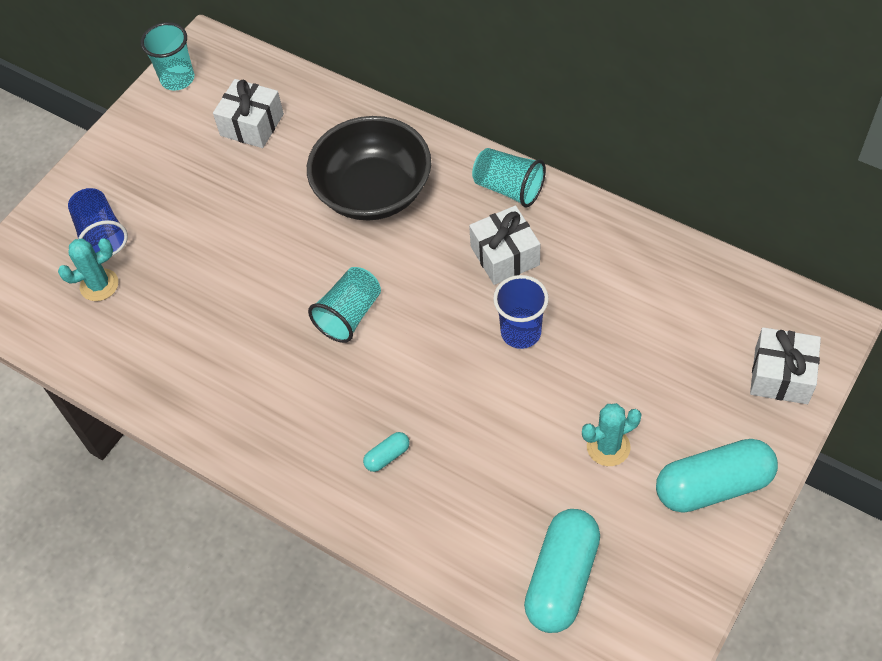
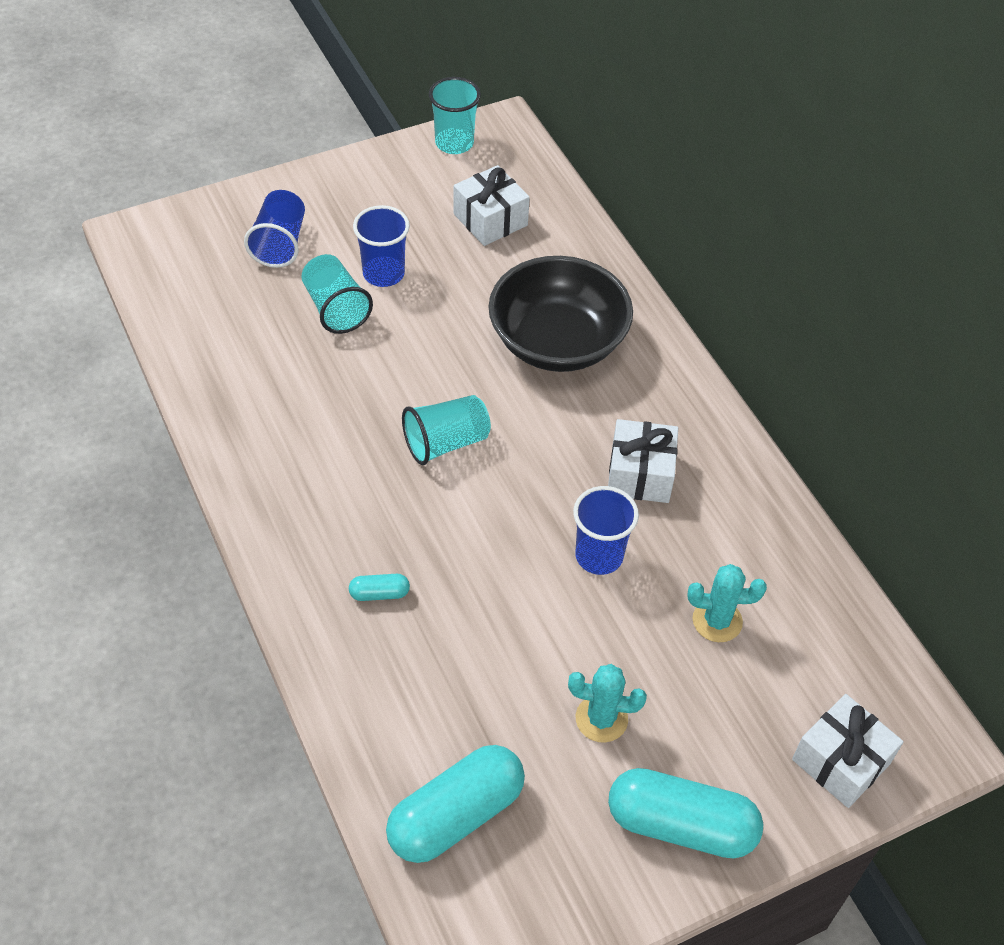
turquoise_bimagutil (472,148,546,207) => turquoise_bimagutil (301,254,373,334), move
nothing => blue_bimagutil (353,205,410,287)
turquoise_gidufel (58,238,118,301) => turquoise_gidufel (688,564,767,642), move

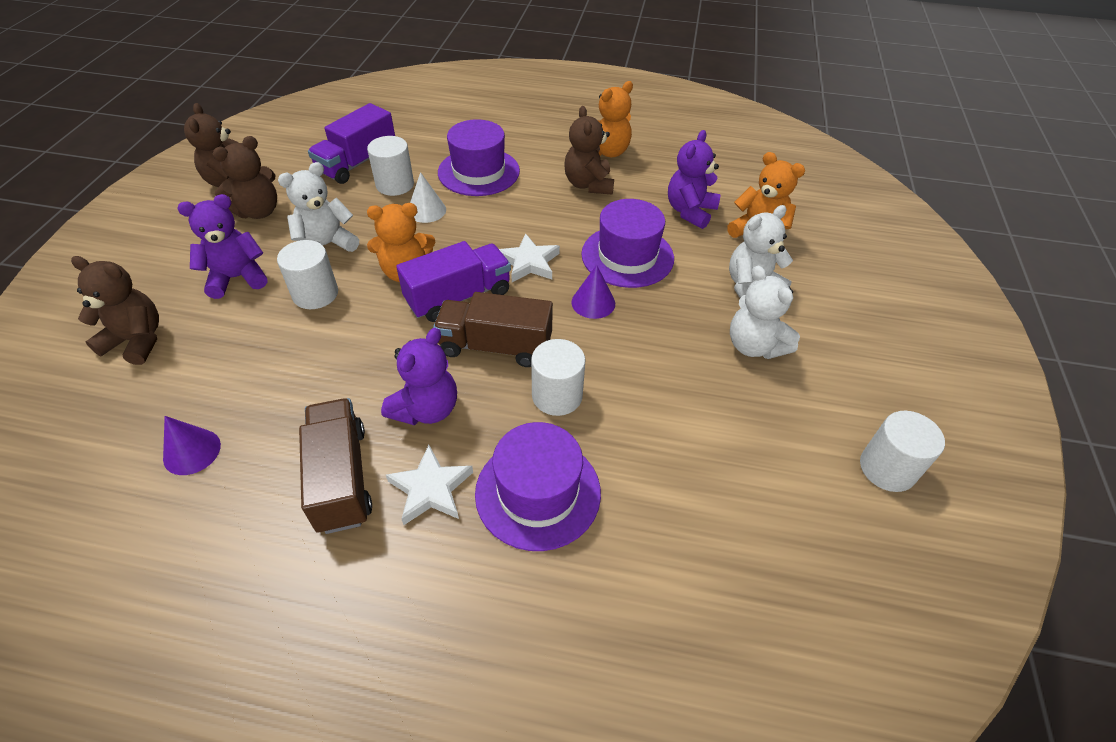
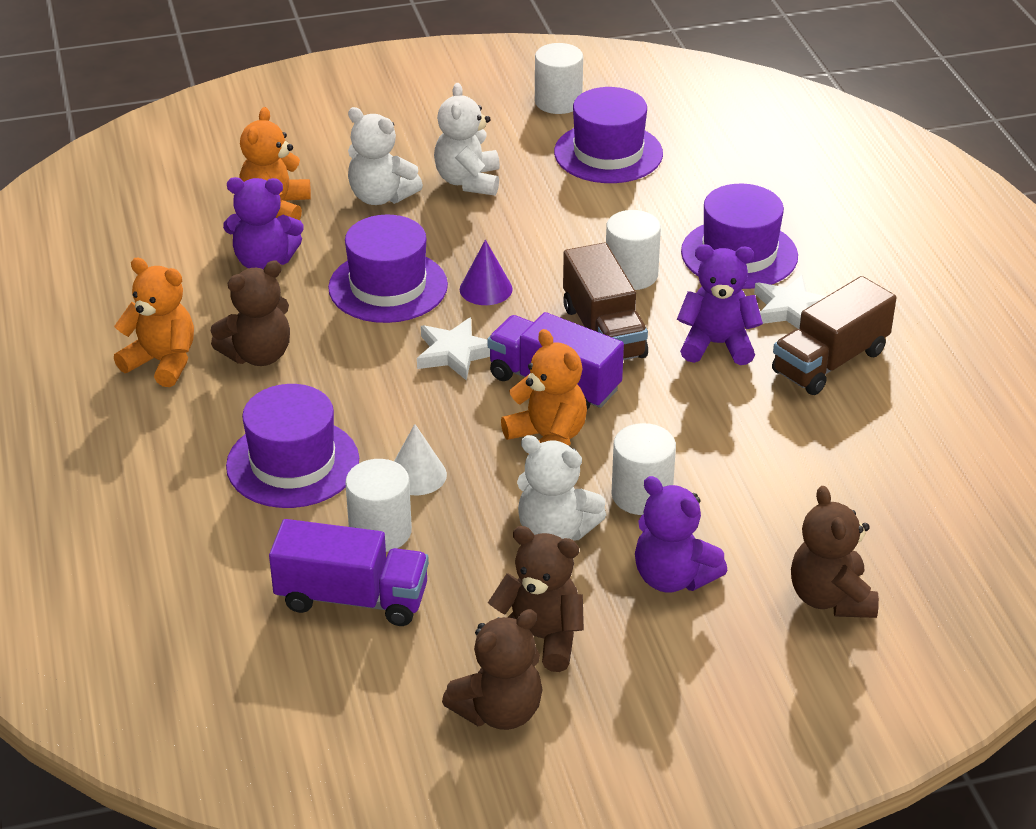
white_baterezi (730,266,800,359) => white_baterezi (434,83,500,196), 150 degrees clockwise
nothing => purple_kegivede (554,87,663,183)
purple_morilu (163,416,221,475) => nothing

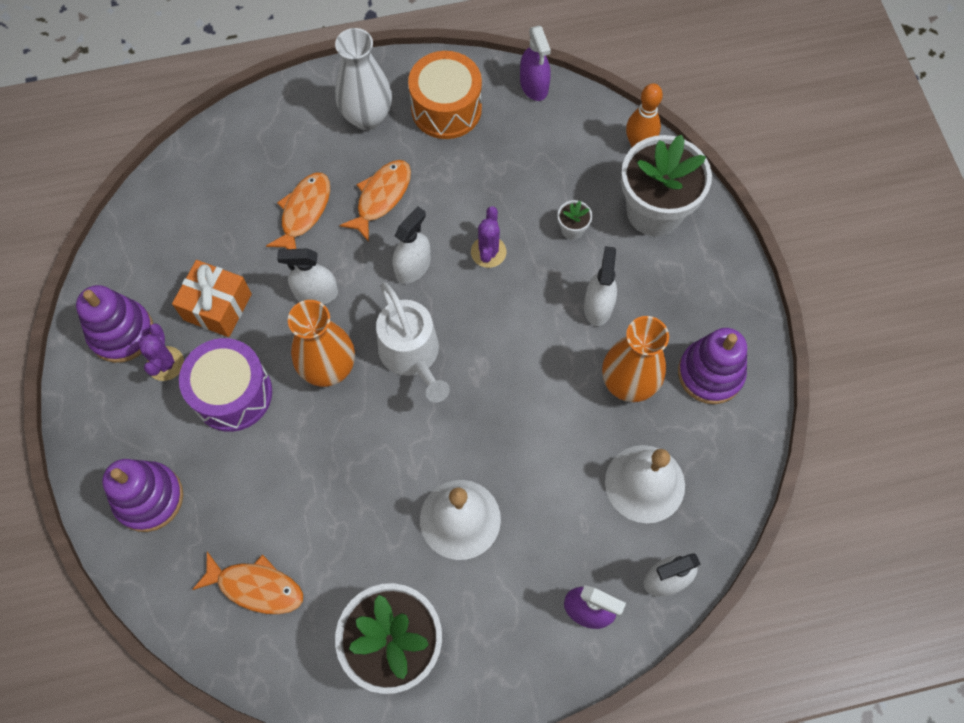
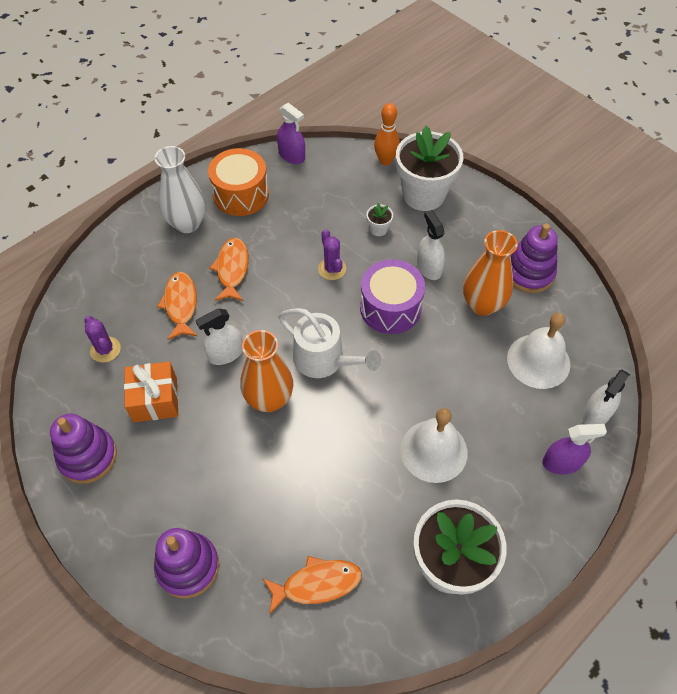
purple_gidufel (138,323,184,381) => purple_gidufel (84,316,121,363), move
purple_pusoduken (179,338,272,432) => purple_pusoduken (360,259,425,334), move
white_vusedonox (393,206,431,284) => nothing

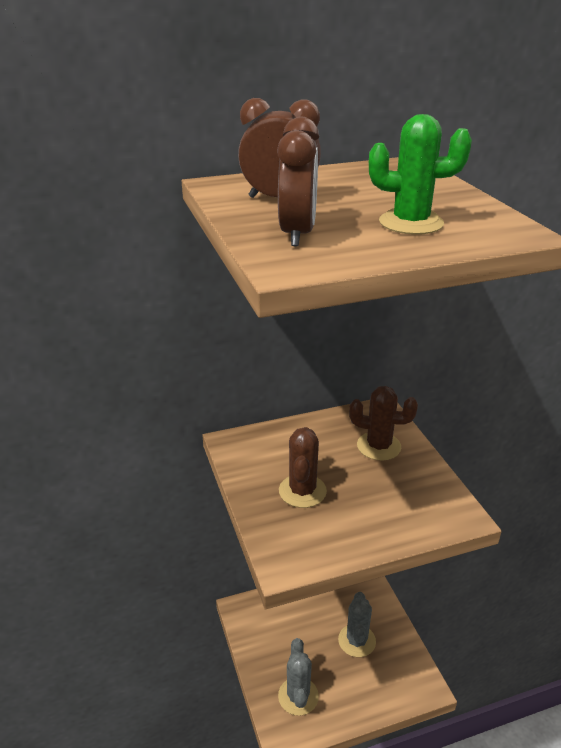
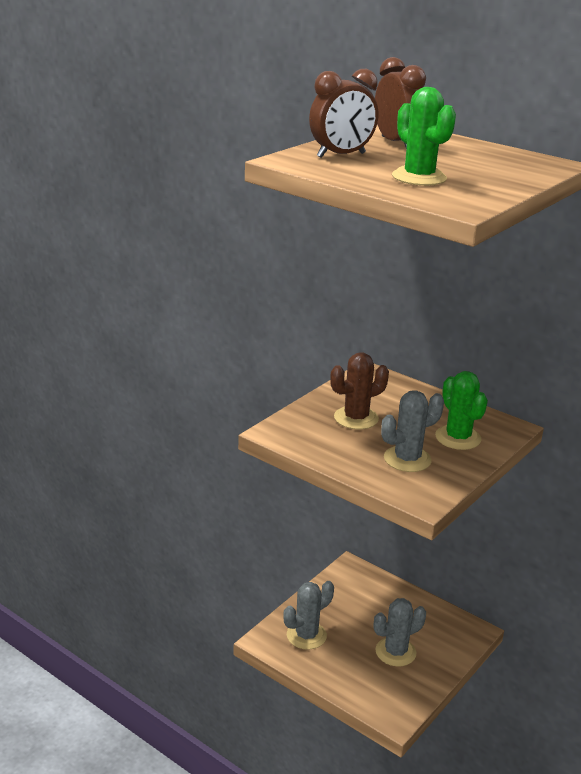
nothing => grey_gidufel (381,390,444,472)
brown_gidufel (349,386,418,460) => green_gidufel (435,371,488,450)

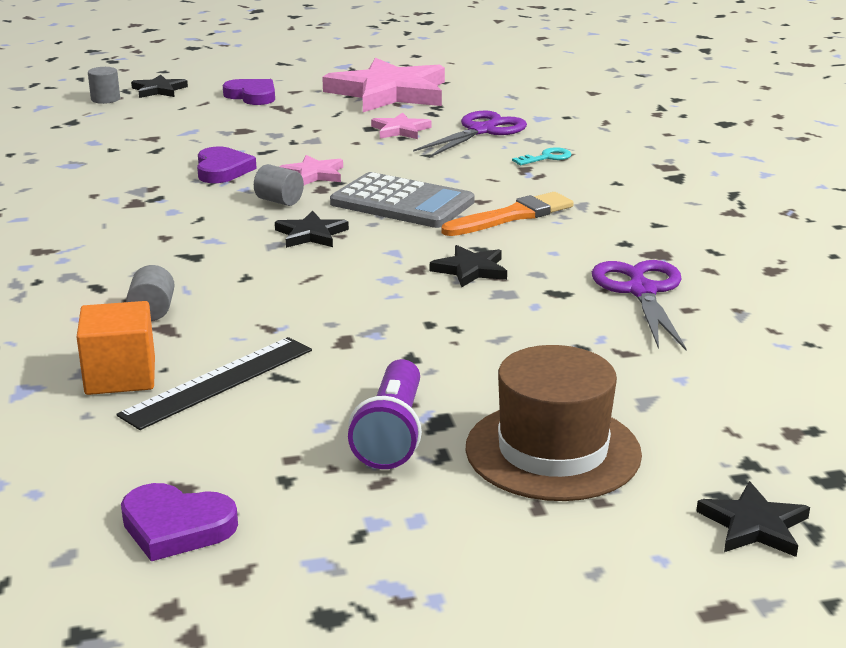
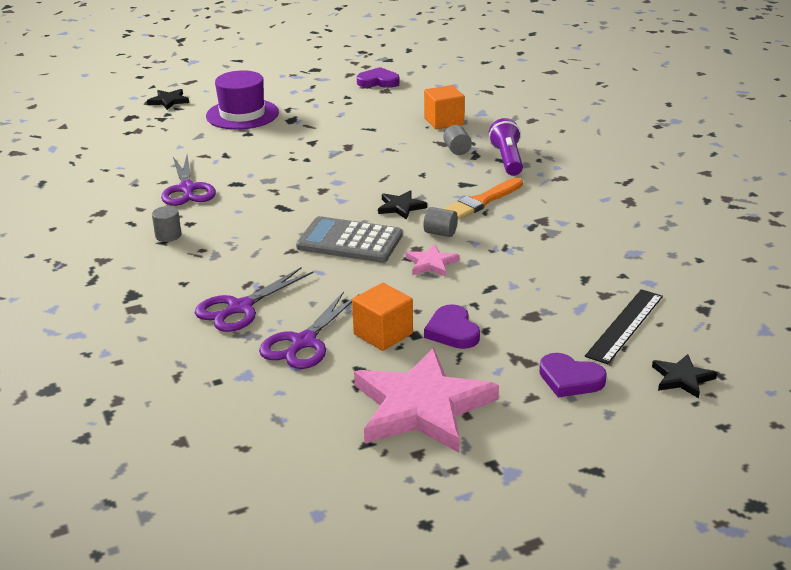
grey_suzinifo (88,67,120,104) => grey_suzinifo (152,206,181,242), move
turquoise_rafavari (512,147,572,165) => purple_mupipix (195,267,313,332)
brown_kegivede (466,345,642,501) => purple_kegivede (206,70,279,130)
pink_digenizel (371,112,432,139) => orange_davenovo (352,283,413,351)
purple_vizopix (197,146,257,183) => purple_vizopix (424,304,480,349), move
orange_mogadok (442,192,574,236) => orange_mogadok (444,178,523,219), move
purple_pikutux (348,359,422,469) => purple_pikutux (489,118,523,176), move
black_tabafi (117,337,312,430) => black_tabafi (585,289,663,364), move
black_digenizel (430,245,507,287) => nothing

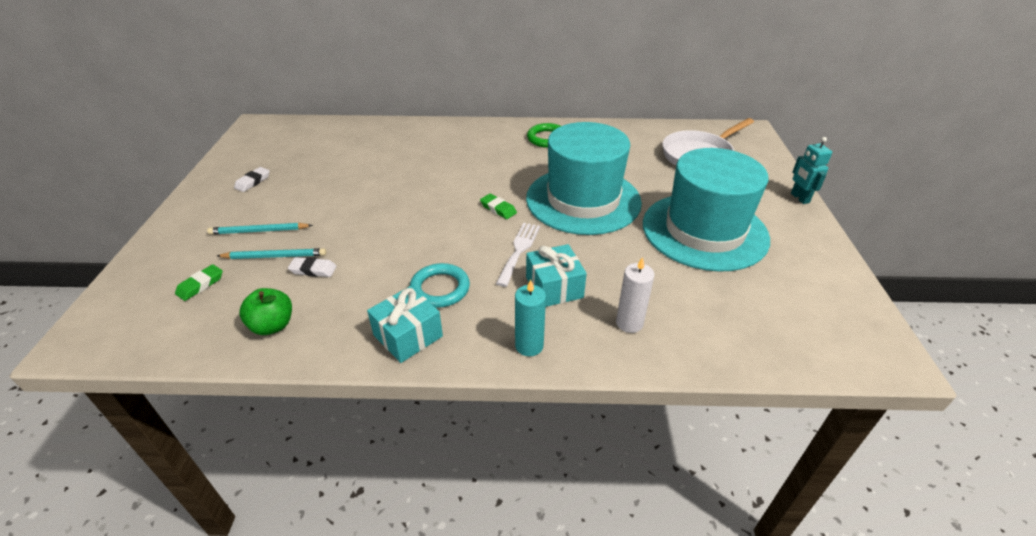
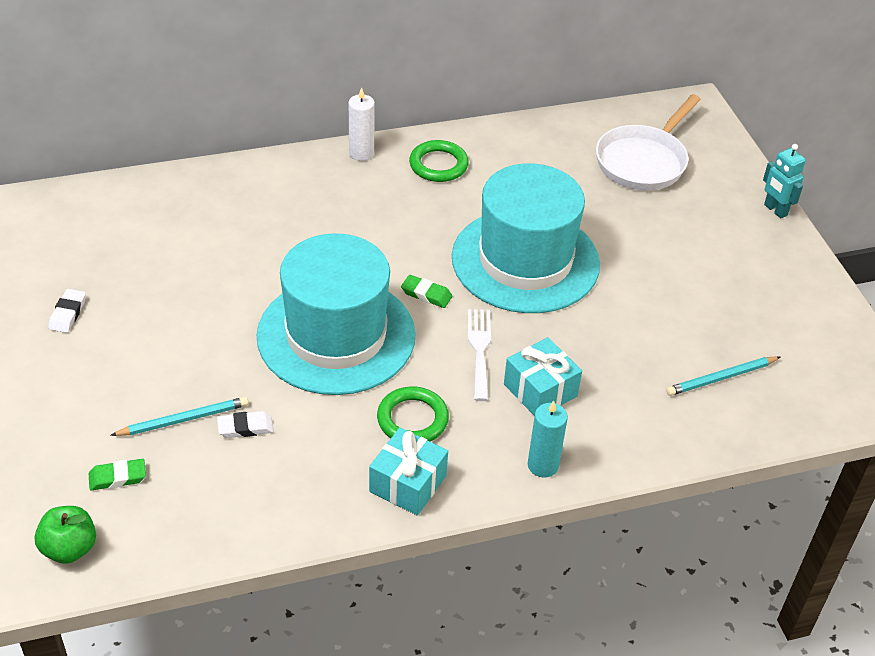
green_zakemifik (239,288,292,335) => green_zakemifik (35,506,96,564), move
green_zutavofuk (175,264,223,301) => green_zutavofuk (89,459,146,491), 60 degrees clockwise
turquoise_kegivede (643,148,770,272) => turquoise_kegivede (257,233,416,395), move
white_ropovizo (616,257,655,333) => white_ropovizo (349,87,375,161), move
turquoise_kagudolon (410,263,470,308) => green_kagudolon (377,387,449,442)
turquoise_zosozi (207,223,313,235) => turquoise_zosozi (666,356,780,396), move

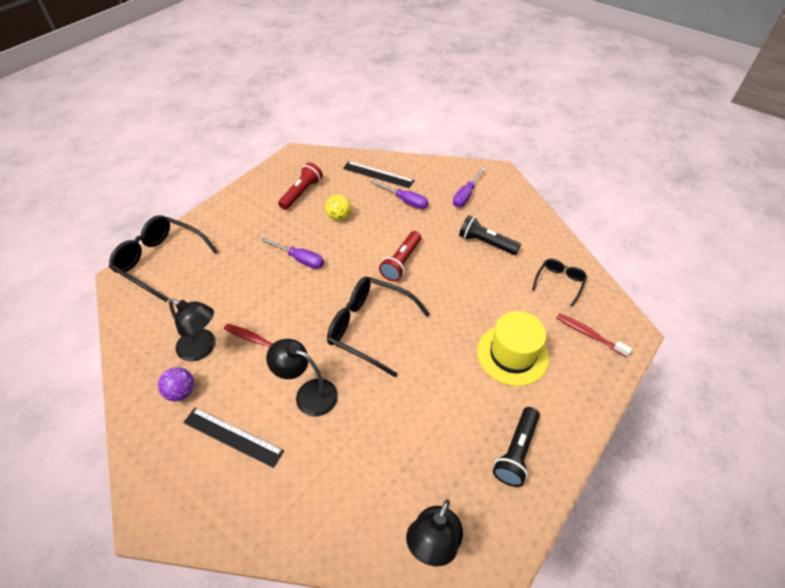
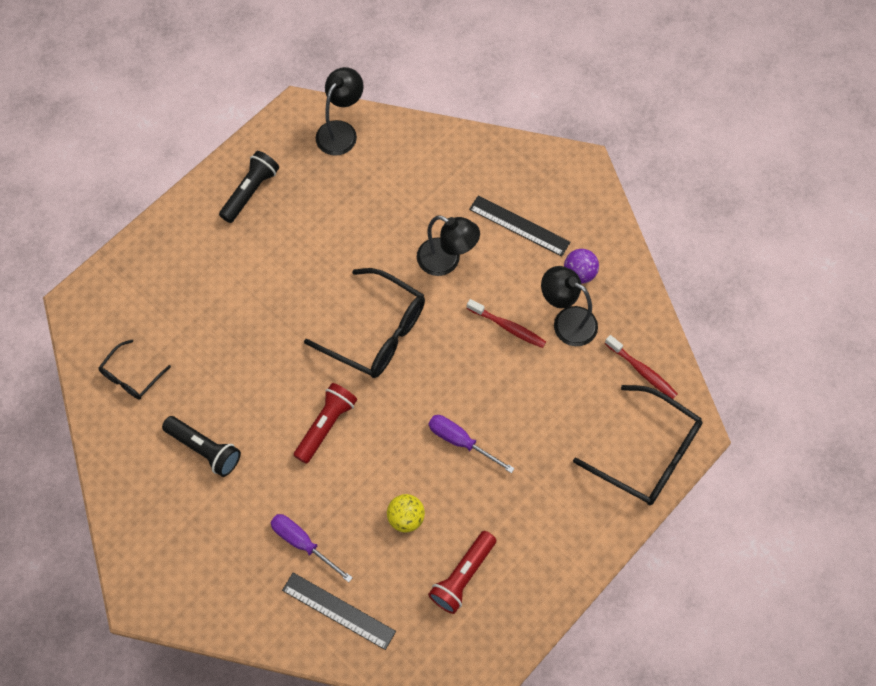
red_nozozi (557,313,632,357) => red_nozozi (605,335,678,399), move
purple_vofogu (453,167,485,207) => nothing
yellow_kegivede (477,311,549,386) => nothing

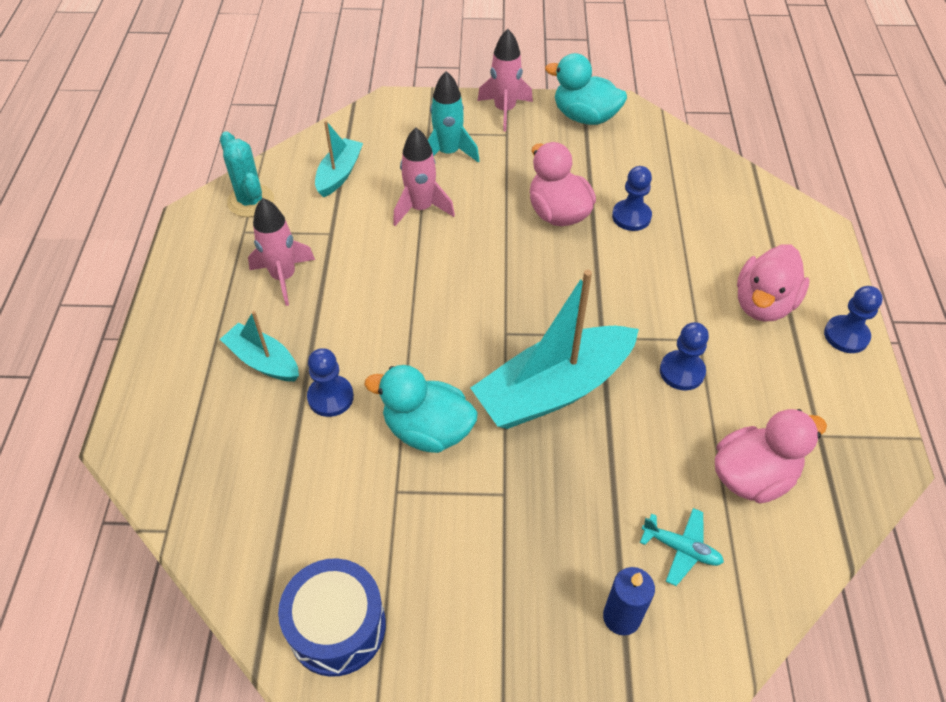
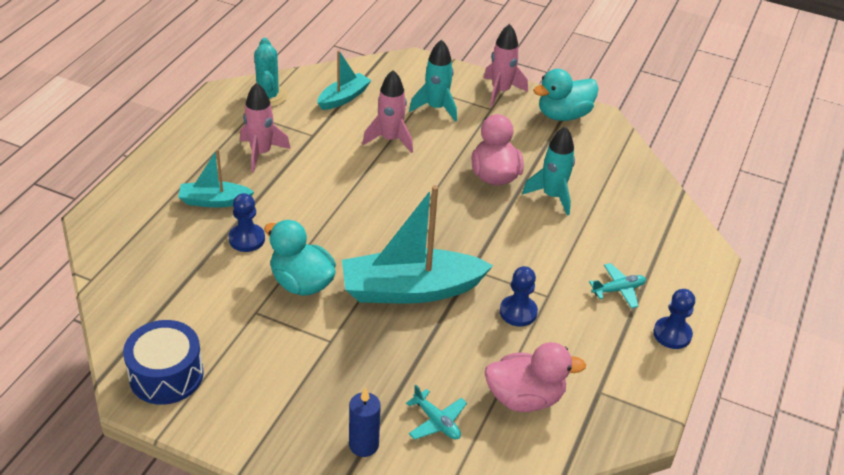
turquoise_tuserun (220,311,299,381) => turquoise_tuserun (178,149,254,208), 60 degrees counterclockwise
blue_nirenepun (612,166,652,231) => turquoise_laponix (522,126,575,216)
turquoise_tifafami (545,53,627,125) => turquoise_tifafami (533,69,599,121), 75 degrees counterclockwise
pink_tifafami (737,244,809,322) => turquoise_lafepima (589,263,646,308)

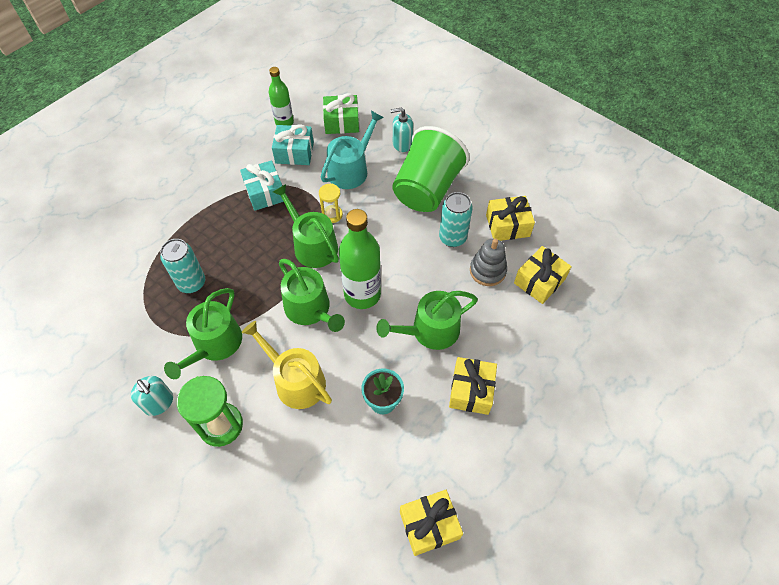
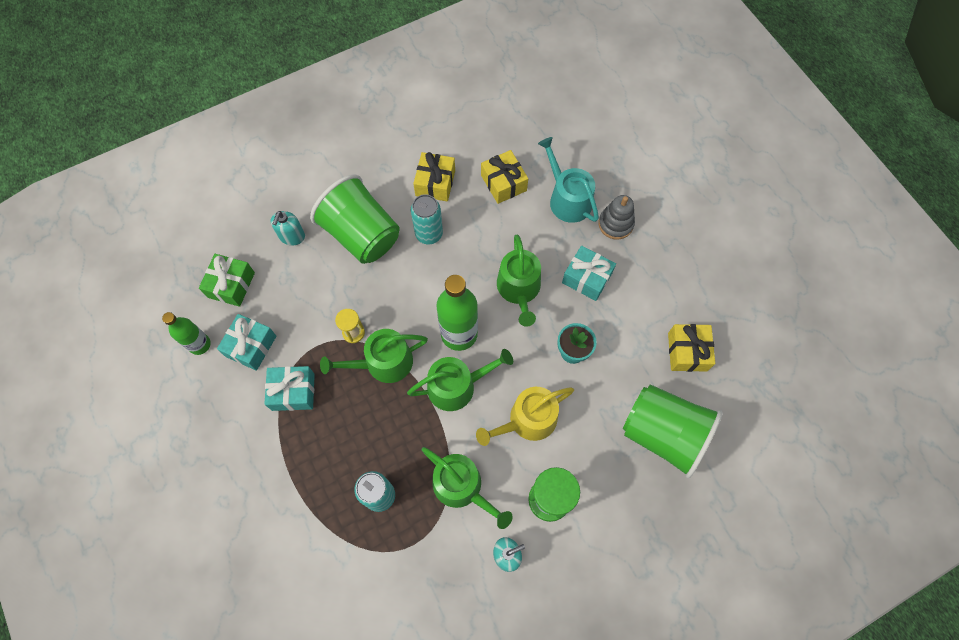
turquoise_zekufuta (321,111,384,189) => turquoise_zekufuta (538,137,599,223), move
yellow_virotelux (449,357,497,415) => turquoise_virotelux (562,246,616,301)
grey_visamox (470,239,507,286) => grey_visamox (598,195,635,240), move
nothing => green_bimagutil (623,384,723,478)

